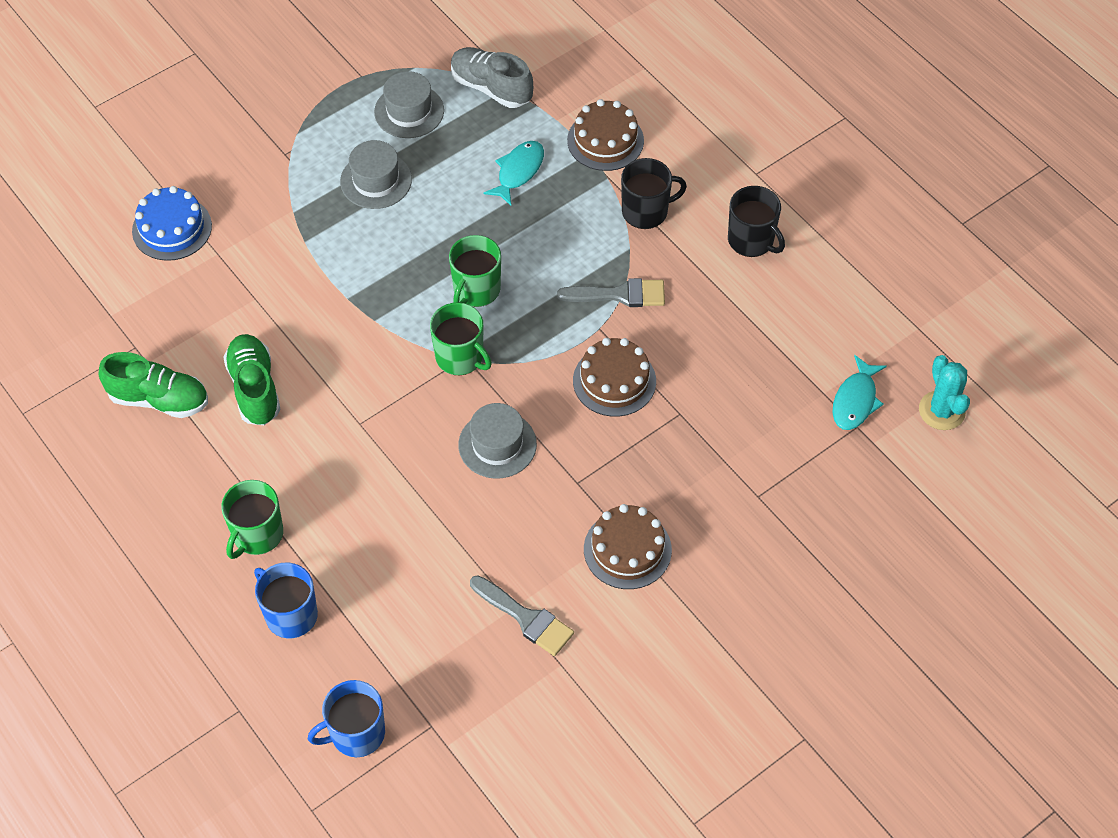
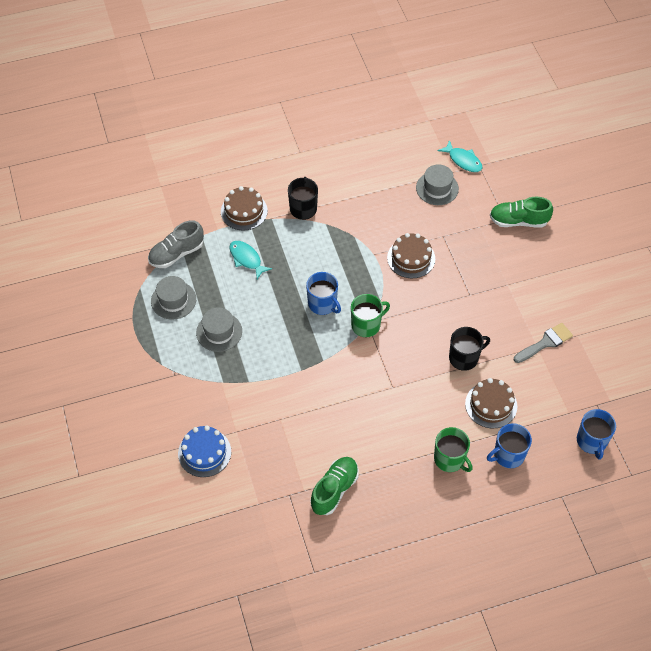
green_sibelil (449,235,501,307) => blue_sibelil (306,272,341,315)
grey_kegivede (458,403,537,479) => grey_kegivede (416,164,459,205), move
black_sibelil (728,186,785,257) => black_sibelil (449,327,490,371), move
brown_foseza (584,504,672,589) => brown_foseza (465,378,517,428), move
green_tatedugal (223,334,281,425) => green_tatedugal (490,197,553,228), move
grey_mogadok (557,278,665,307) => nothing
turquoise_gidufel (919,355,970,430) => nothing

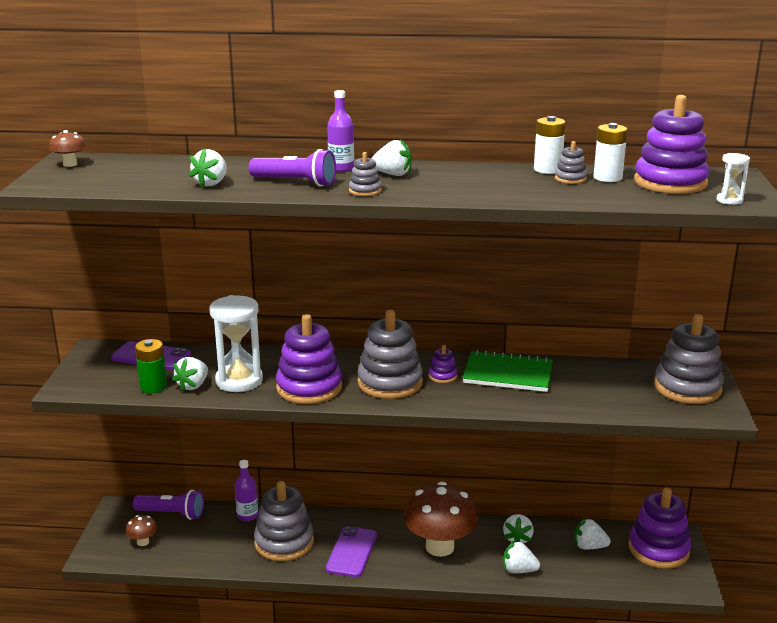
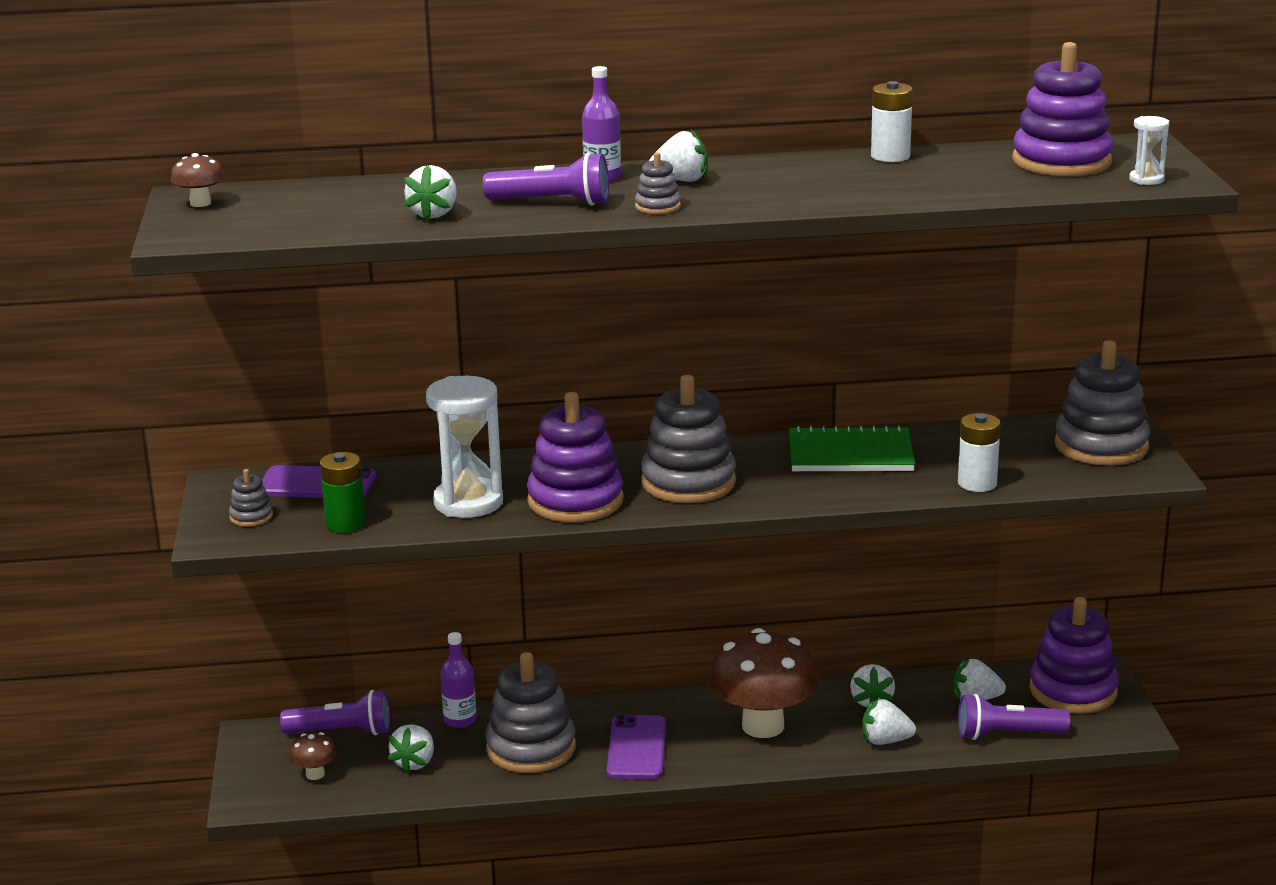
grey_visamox (555,141,587,184) => grey_visamox (229,469,273,527), move
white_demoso (172,357,208,392) => white_demoso (388,725,434,773), move
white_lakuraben (593,123,628,182) => white_lakuraben (958,413,1001,492), move
nothing => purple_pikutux (958,694,1070,740)
purple_visamox (429,345,457,383) => nothing

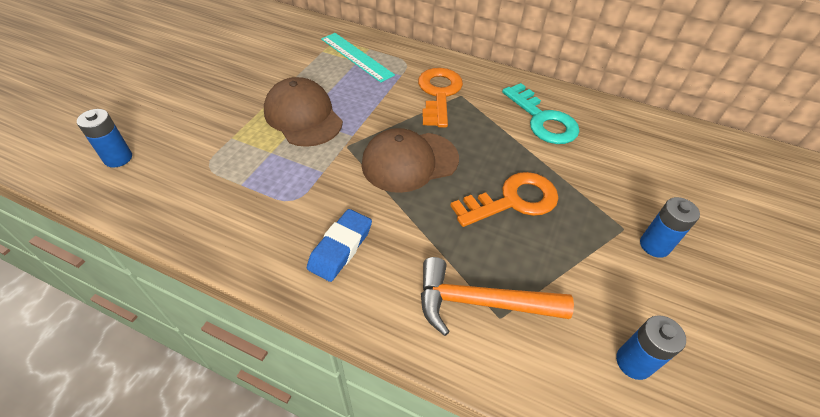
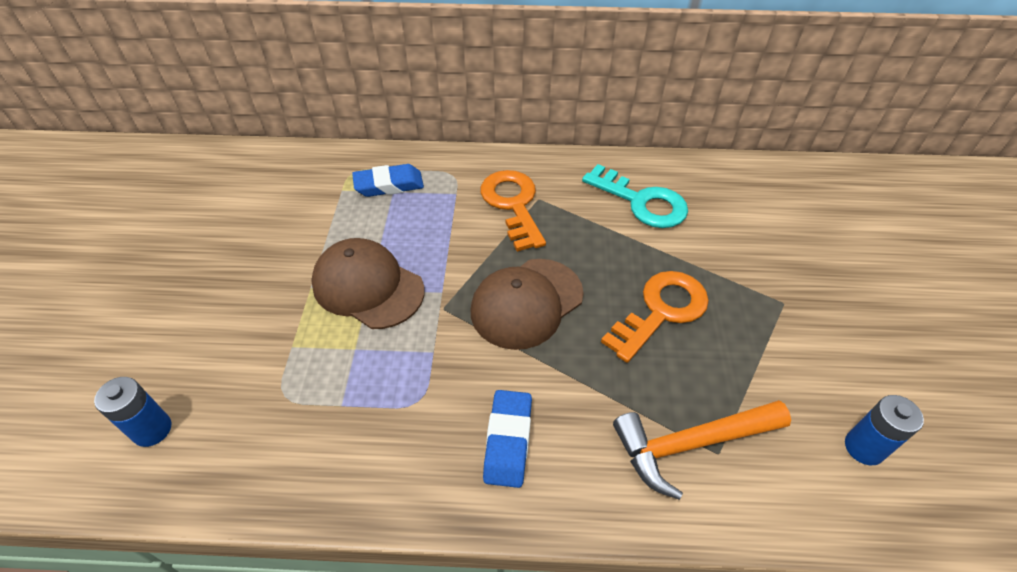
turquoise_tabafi (321,33,395,82) => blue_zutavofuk (352,164,424,197)
blue_lakuraben (640,197,700,258) => nothing

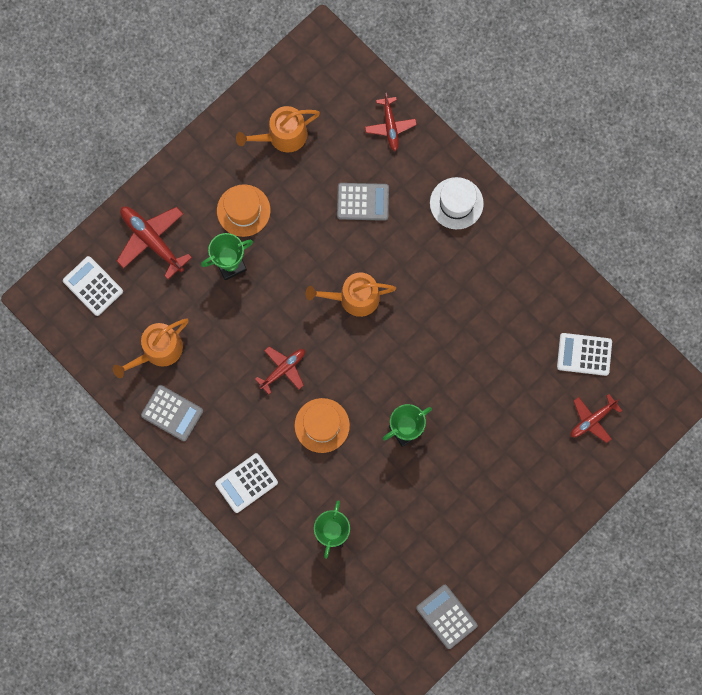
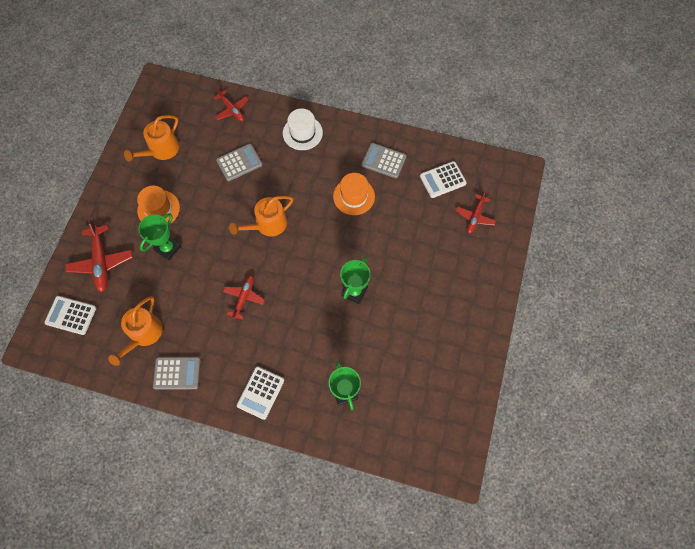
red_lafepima (117,206,192,279) => red_lafepima (65,219,133,292), 120 degrees counterclockwise
orange_kegivede (295,398,350,453) => orange_kegivede (333,173,375,215), move
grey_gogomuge (416,585,478,649) => grey_gogomuge (361,143,406,178), move

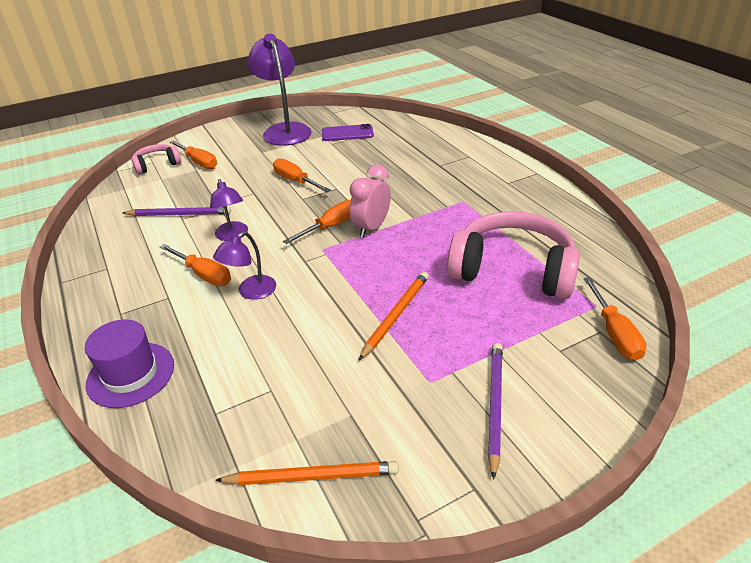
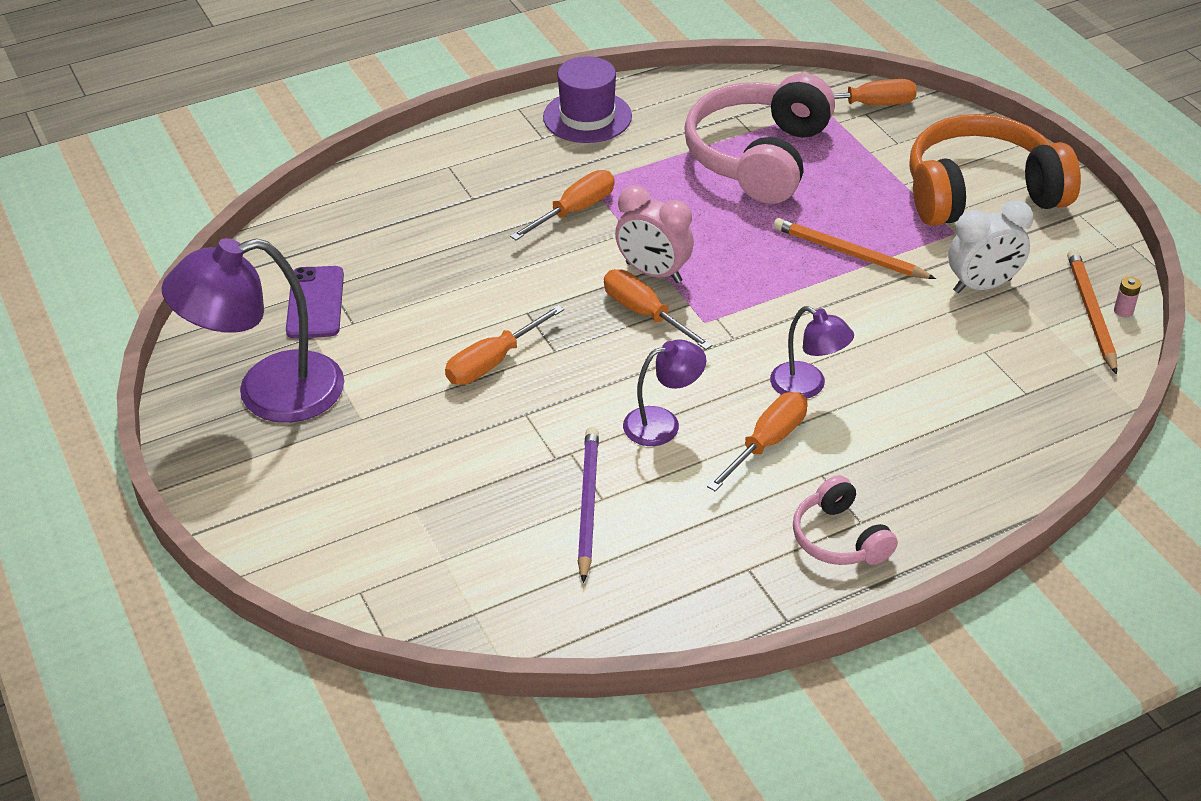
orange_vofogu (169,141,217,169) => orange_vofogu (510,170,614,240), move
purple_kegivede (85,319,174,408) => purple_kegivede (543,56,632,143), move
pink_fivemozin (131,144,181,175) => pink_fivemozin (793,475,898,565), move
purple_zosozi (488,343,503,480) => orange_fivemozin (909,114,1081,226)
nothing => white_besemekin (948,200,1033,293)
nothing => pink_lakuraben (1114,277,1141,317)

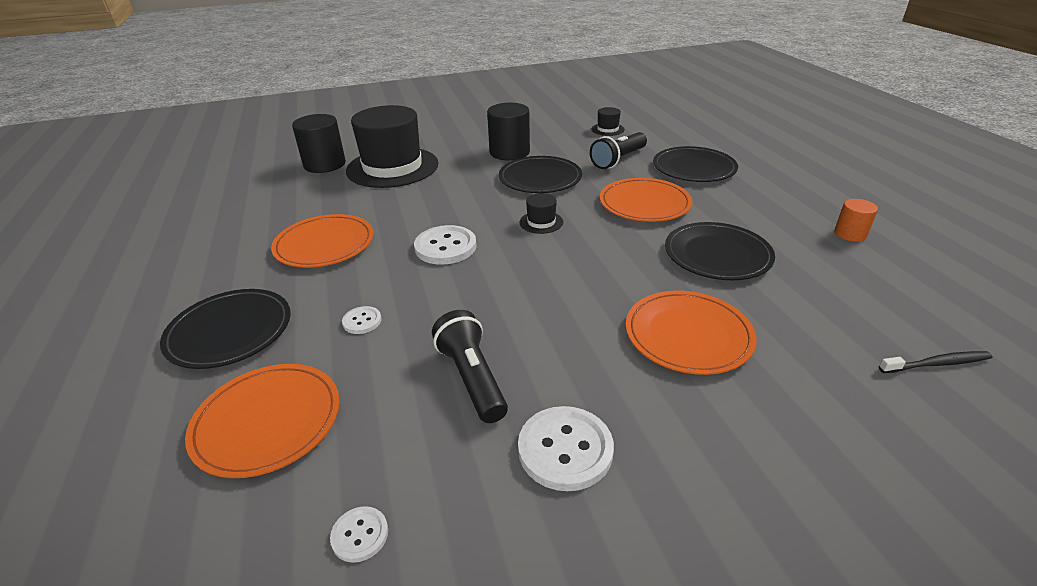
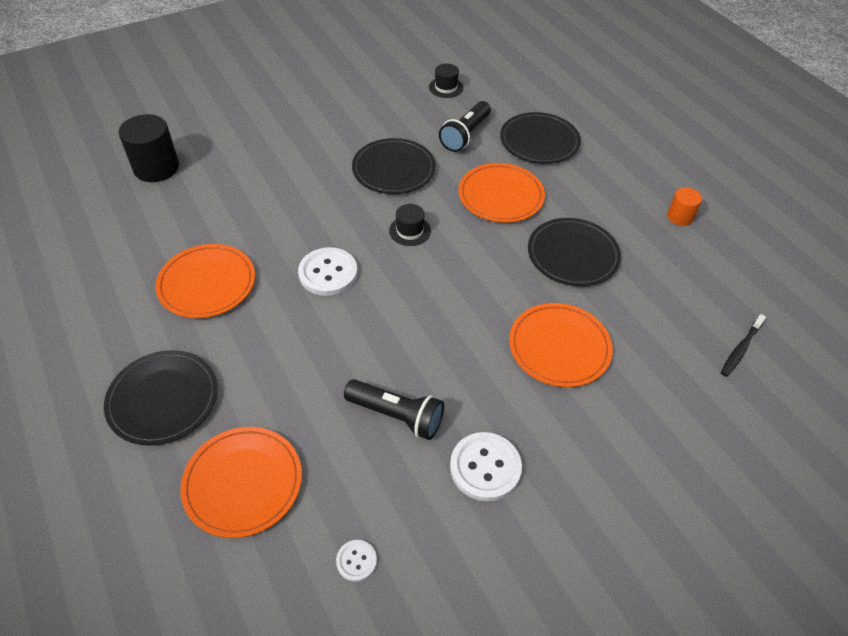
black_pikutux (432,310,508,423) => black_pikutux (344,379,444,440), 150 degrees clockwise
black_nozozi (879,351,992,373) => black_nozozi (721,314,766,377), 150 degrees clockwise
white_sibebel (342,306,382,334) => nothing
black_kegivede (346,105,439,188) => nothing
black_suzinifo (487,103,530,160) => nothing

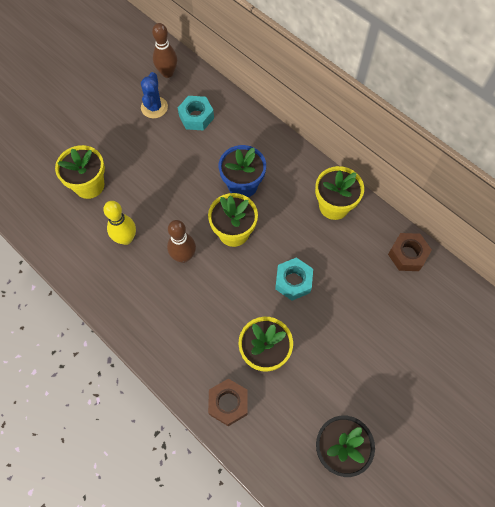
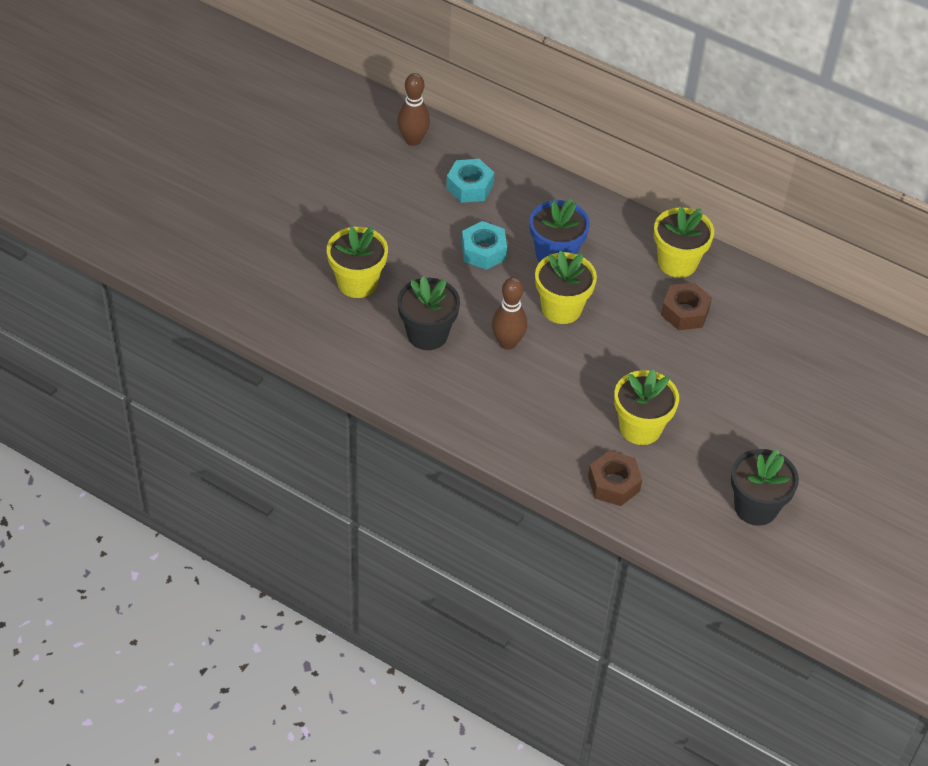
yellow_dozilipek (103,201,136,245) => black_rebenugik (397,276,460,350)
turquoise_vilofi (275,257,313,301) => turquoise_vilofi (462,221,507,270), move
brown_vilofi (388,233,432,271) => brown_vilofi (661,283,712,330), move
blue_gidufel (141,72,168,118) => nothing

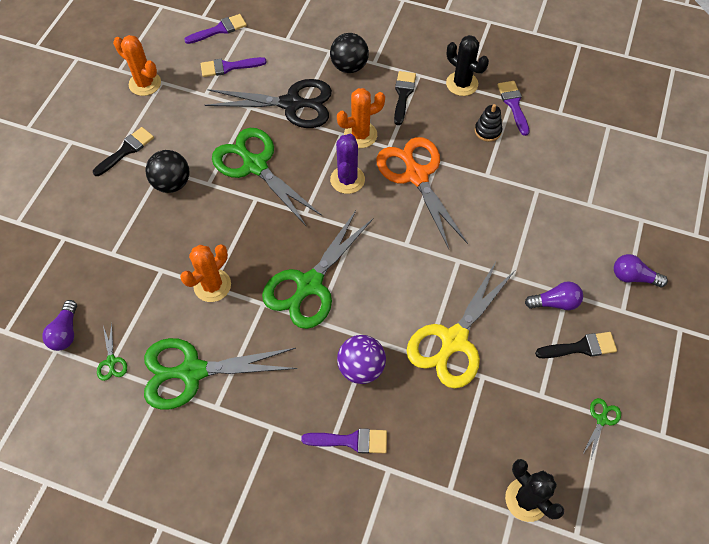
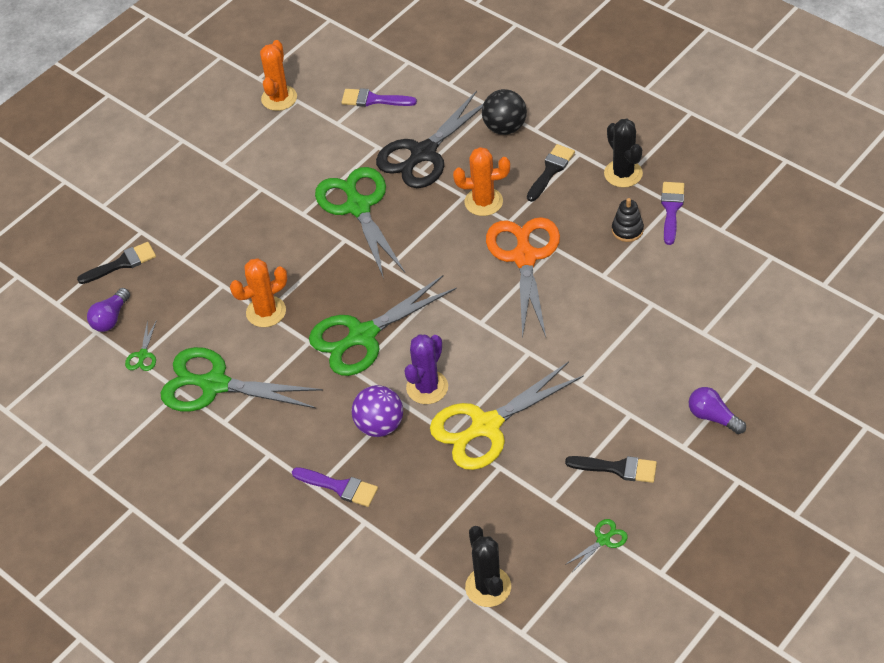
black_mogadok (93,127,154,176) => black_mogadok (77,242,156,284), move
orange_gidufel (113,35,161,96) => orange_gidufel (260,40,297,111), 45 degrees clockwise
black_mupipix (205,79,332,128) => black_mupipix (376,91,483,188), 105 degrees clockwise
purple_gidufel (330,134,365,194) => purple_gidufel (404,334,448,404), move
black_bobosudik (145,150,189,193) => nothing
purple_mogadok (184,14,247,44) => nothing
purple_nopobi (525,281,583,310) => nothing

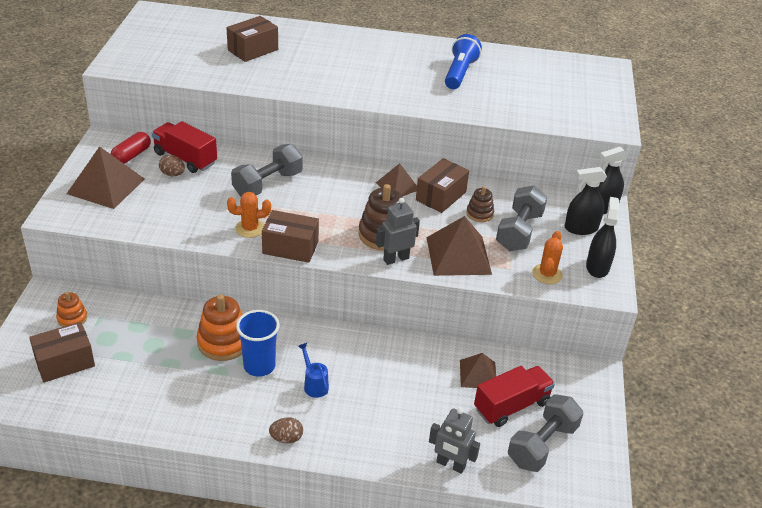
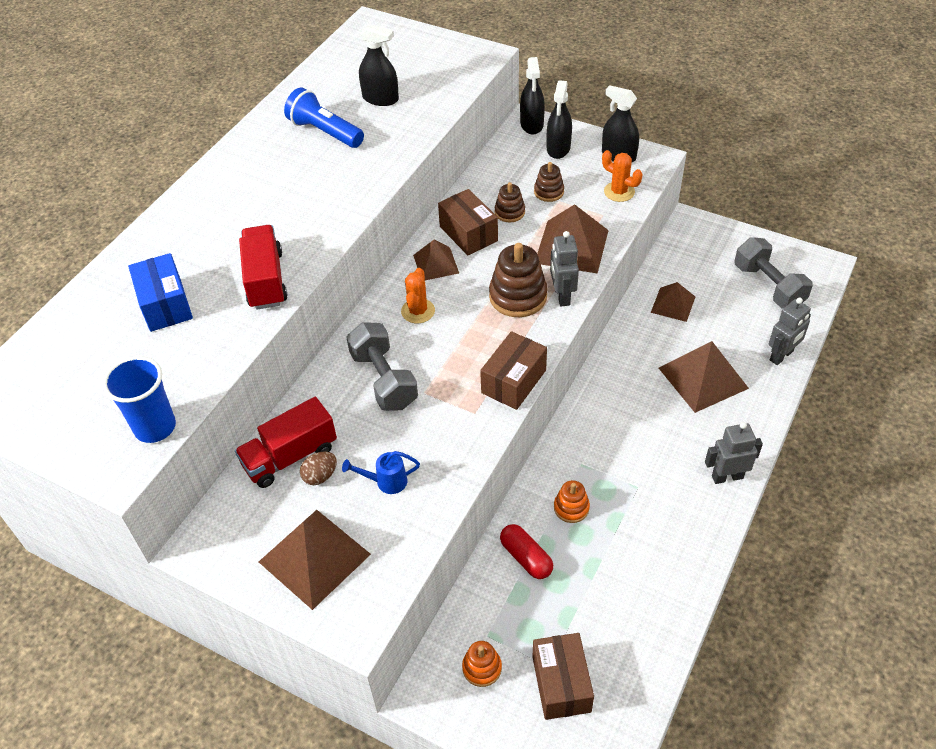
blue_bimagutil (236,310,280,377) => blue_bimagutil (103,356,176,443), move
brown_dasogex (227,16,278,62) => blue_dasogex (128,253,193,332)
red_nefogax (474,366,555,427) => red_nefogax (239,225,288,309), move
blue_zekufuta (298,343,329,398) => blue_zekufuta (342,451,420,494), move
nothing => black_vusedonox (359,24,399,106)
orange_gidufel (227,192,271,238) => orange_gidufel (401,268,435,323), move
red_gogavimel (111,132,151,164) => red_gogavimel (500,524,553,579), move
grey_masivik (496,185,547,251) => brown_visamox (534,162,564,202)
orange_visamox (197,294,243,361) => orange_visamox (554,480,590,523), x0.57
nothing => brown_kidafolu (659,341,749,413)
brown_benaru (269,417,303,443) => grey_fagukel (705,422,763,484)

